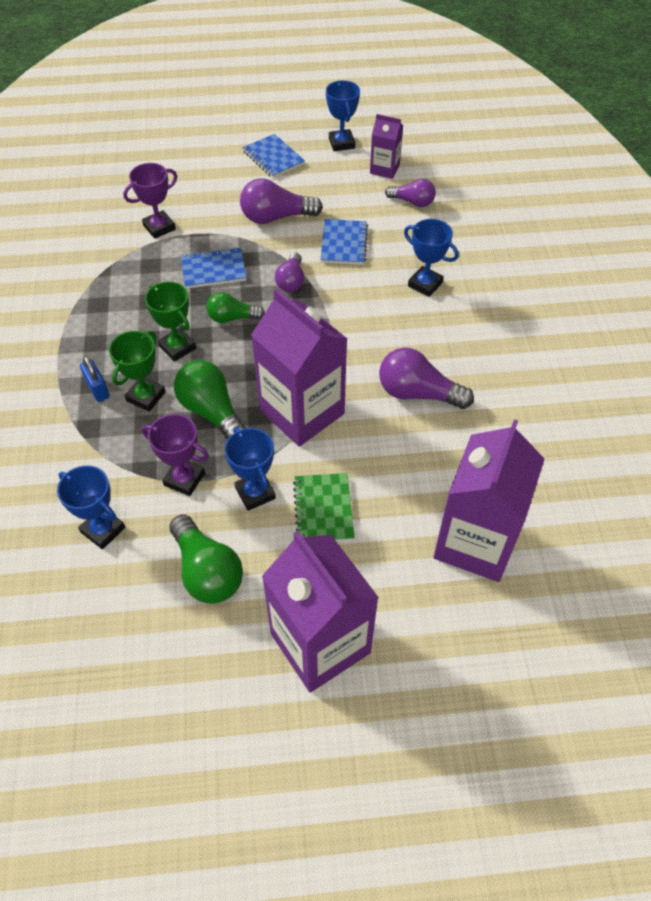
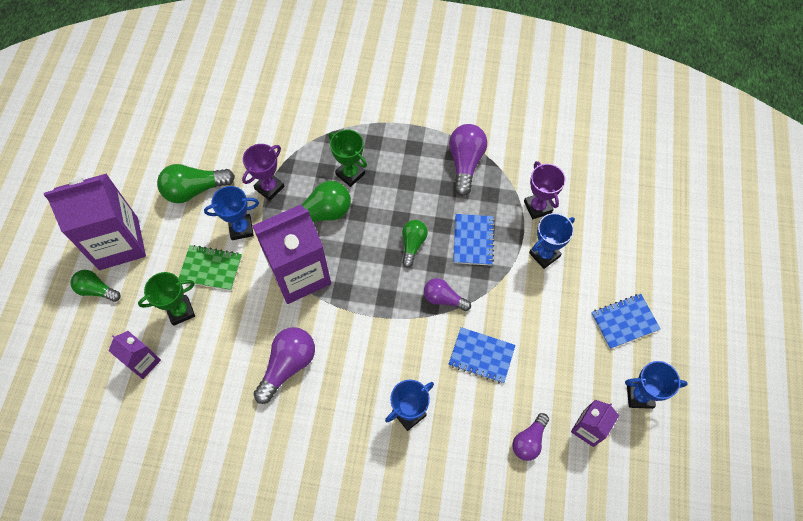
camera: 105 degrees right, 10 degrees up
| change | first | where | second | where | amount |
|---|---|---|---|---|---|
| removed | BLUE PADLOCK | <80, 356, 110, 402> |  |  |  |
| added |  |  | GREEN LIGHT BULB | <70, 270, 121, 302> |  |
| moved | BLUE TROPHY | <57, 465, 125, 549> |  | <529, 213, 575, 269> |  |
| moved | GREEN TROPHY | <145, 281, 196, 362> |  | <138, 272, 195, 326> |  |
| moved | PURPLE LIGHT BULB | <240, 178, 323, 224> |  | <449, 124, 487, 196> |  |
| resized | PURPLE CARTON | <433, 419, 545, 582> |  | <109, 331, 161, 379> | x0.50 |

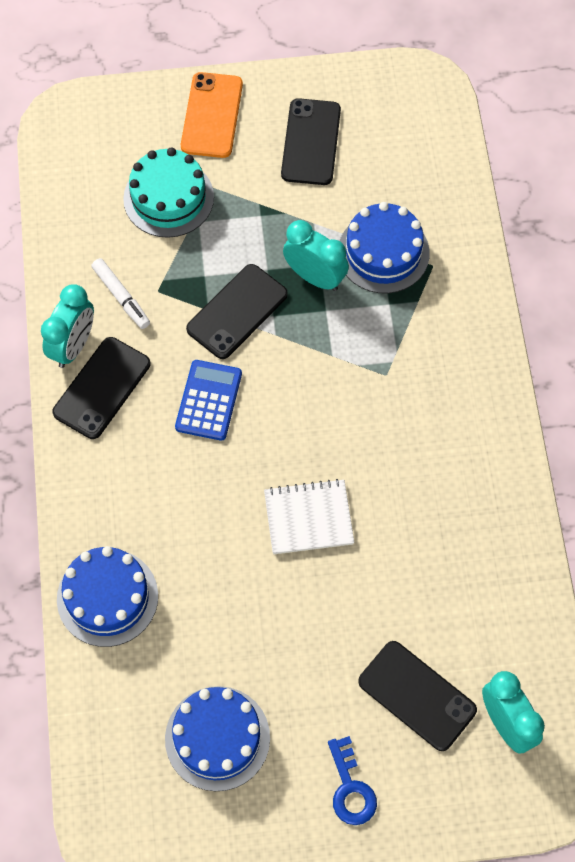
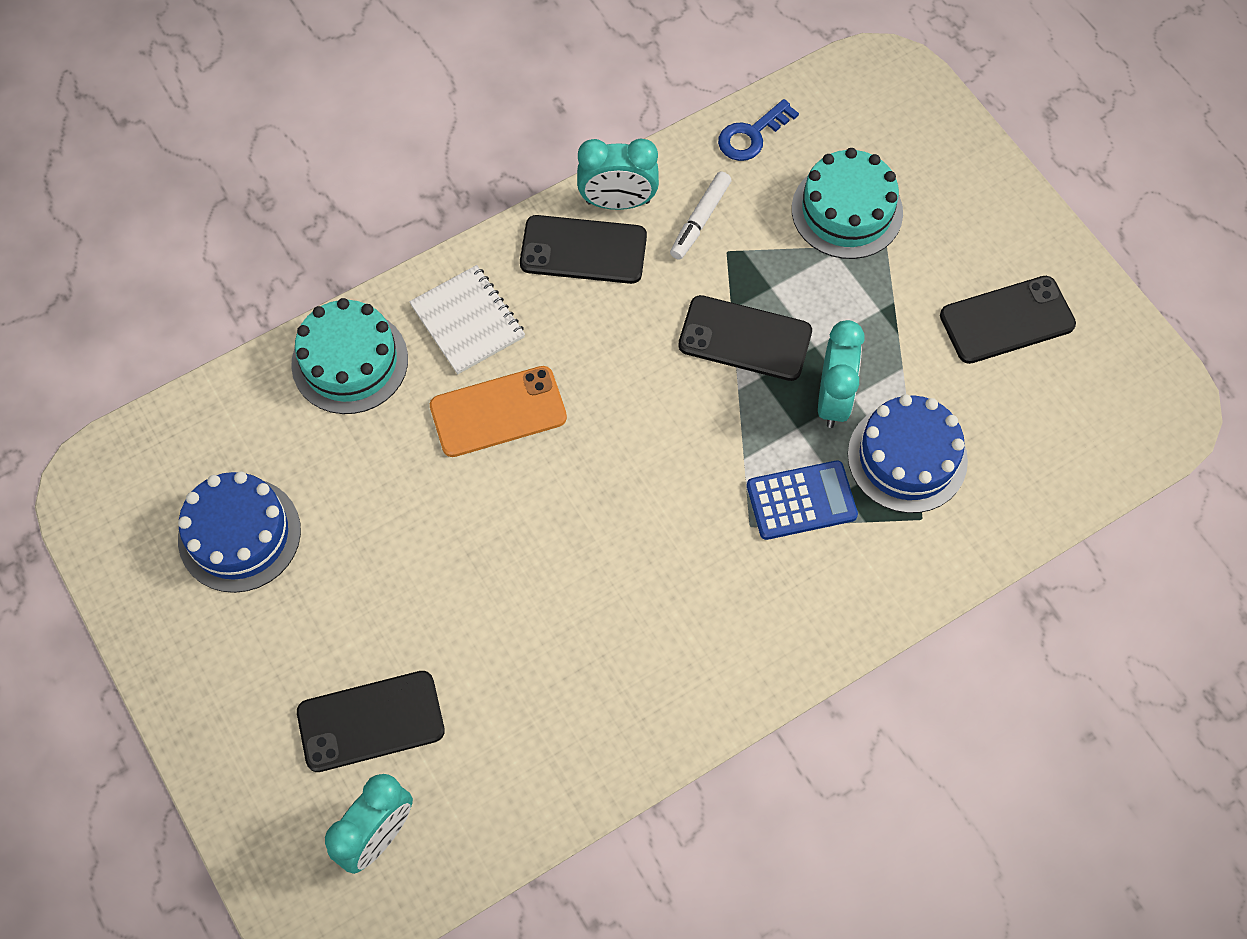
camera: 65 degrees right, 0 degrees up
| change | first | where | second | where | amount |
|---|---|---|---|---|---|
| moved | BLUE CALCULATOR | <175, 360, 242, 441> |  | <747, 460, 858, 540> |  |
| moved | ORANGE PHONE | <181, 72, 243, 158> |  | <430, 366, 567, 457> |  |
| moved | WHITE NOTEBOOK | <264, 479, 354, 554> |  | <409, 265, 525, 374> |  |
| moved | BLUE KEY | <328, 736, 377, 825> |  | <718, 99, 799, 161> |  |
| recoloured | BLUE CAKE | <57, 546, 158, 647> | TURQUOISE CAKE | <291, 298, 408, 414> |  |
| turned | BLACK PHONE | <358, 641, 477, 751> |  | <297, 671, 445, 772> | 60 degrees clockwise |

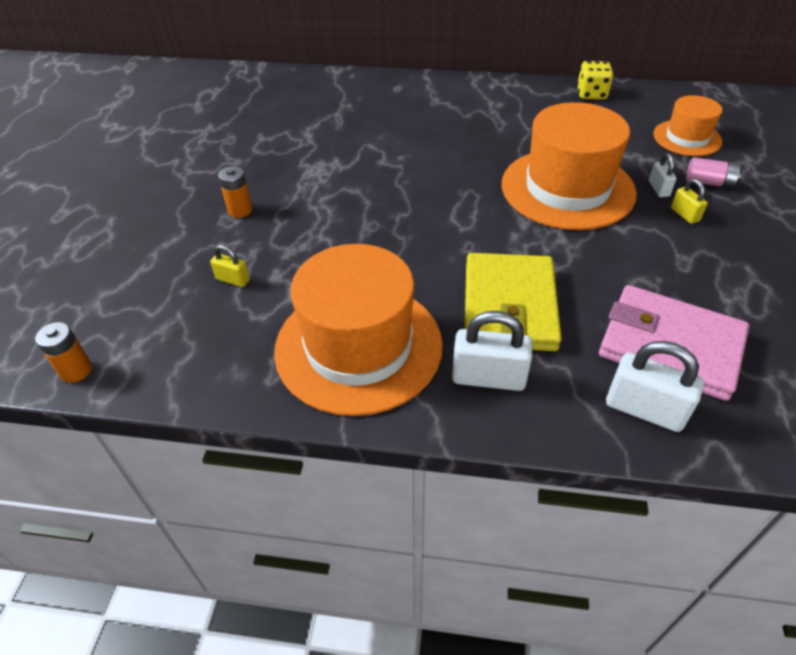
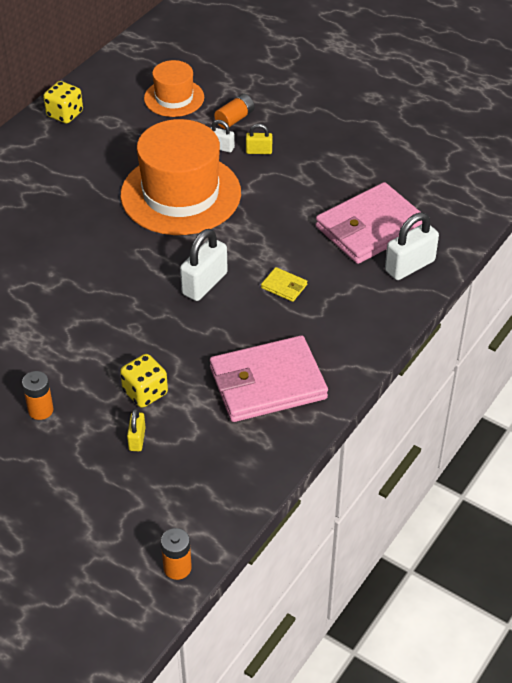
camera: 65 degrees left, 0 degrees up
| change | first | where | second | where | amount |
|---|---|---|---|---|---|
| added |  |  | YELLOW DICE | <120, 354, 168, 408> |  |
| moved | WHITE PADLOCK | <452, 311, 532, 391> |  | <180, 229, 228, 301> |  |
| replaced | ORANGE HAT | <274, 244, 443, 416> | PINK WALLET | <210, 335, 328, 422> |  |
| recoloured | PINK BATTERY | <686, 157, 741, 188> | ORANGE BATTERY | <214, 94, 254, 129> |  |
| turned | YELLOW PADLOCK | <210, 245, 250, 287> |  | <127, 408, 146, 451> | 45 degrees counterclockwise |
| resized | YELLOW WALLET | <465, 253, 562, 351> |  | <261, 267, 307, 302> | x0.40 |

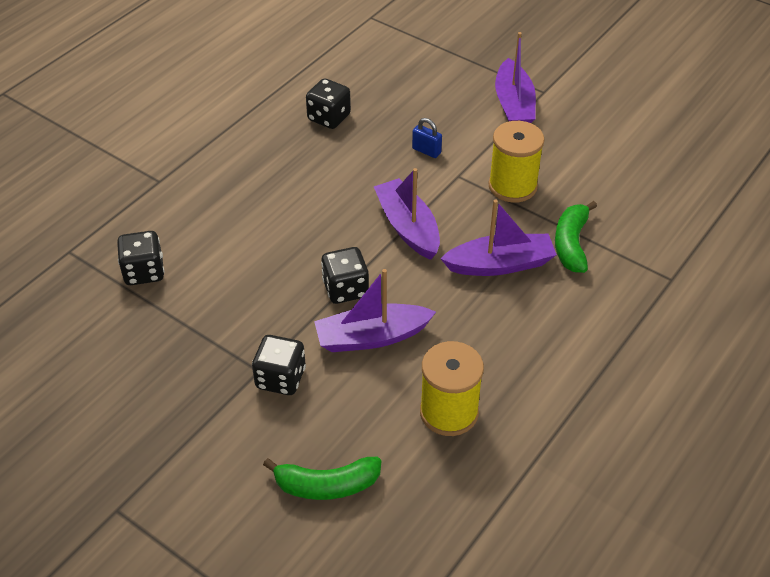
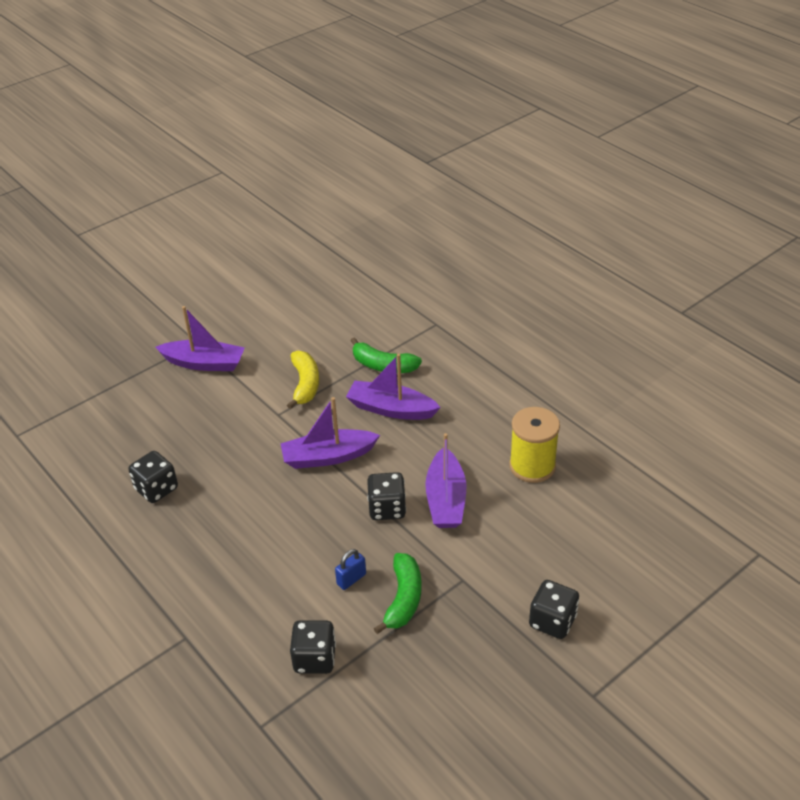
camera: 75 degrees left, 5 degrees down
| change | first | where | second | where | amount |
|---|---|---|---|---|---|
| moved | BLACK DICE | <252, 335, 306, 395> |  | <529, 580, 579, 639> |  |
| moved | GREEN BANANA | <263, 457, 381, 500> |  | <374, 553, 422, 634> |  |
| moved | BLUE PADLOCK | <412, 118, 442, 158> |  | <335, 549, 366, 590> |  |
| replaced | YELLOW SPOOL | <488, 121, 545, 203> | YELLOW BANANA | <287, 351, 319, 409> |  |
| turned | PURPLE BOAT | <440, 199, 557, 276> |  | <346, 354, 441, 420> | 75 degrees counterclockwise |

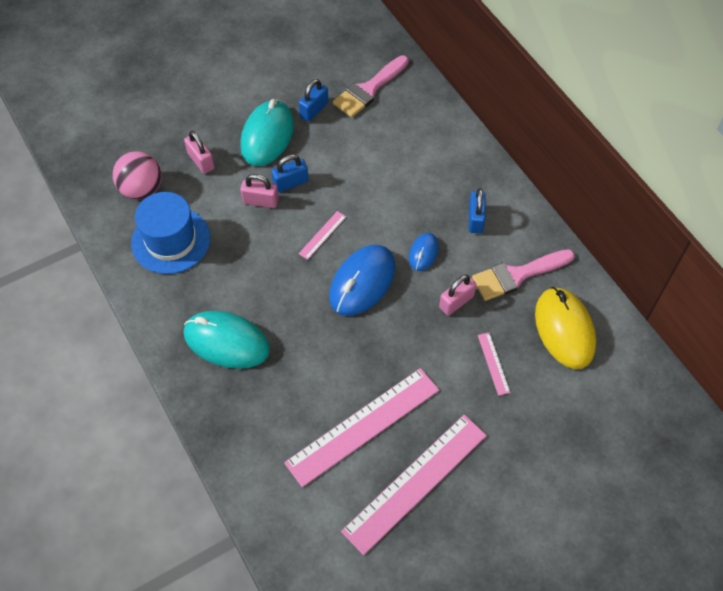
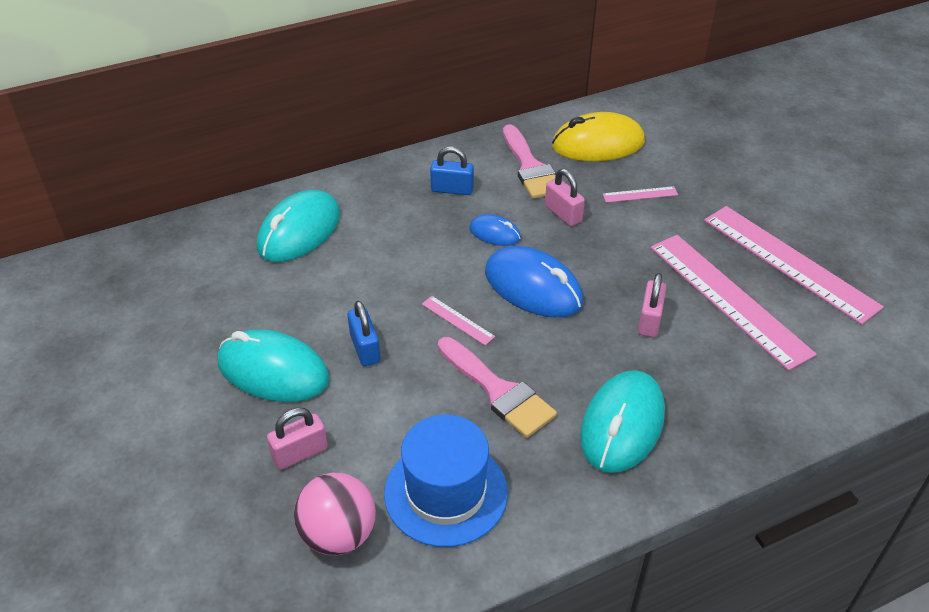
camera: 85 degrees left, 15 degrees down
| change | first | where | second | where | amount |
|---|---|---|---|---|---|
| removed | BLUE PADLOCK | <299, 79, 328, 122> |  |  |  |
| added |  |  | TURQUOISE MOUSE | <257, 190, 340, 262> |  |
| moved | PINK PADLOCK | <240, 174, 279, 208> |  | <638, 273, 667, 337> |  |
| moved | PINK BRUSH | <333, 55, 409, 117> |  | <438, 337, 557, 438> |  |

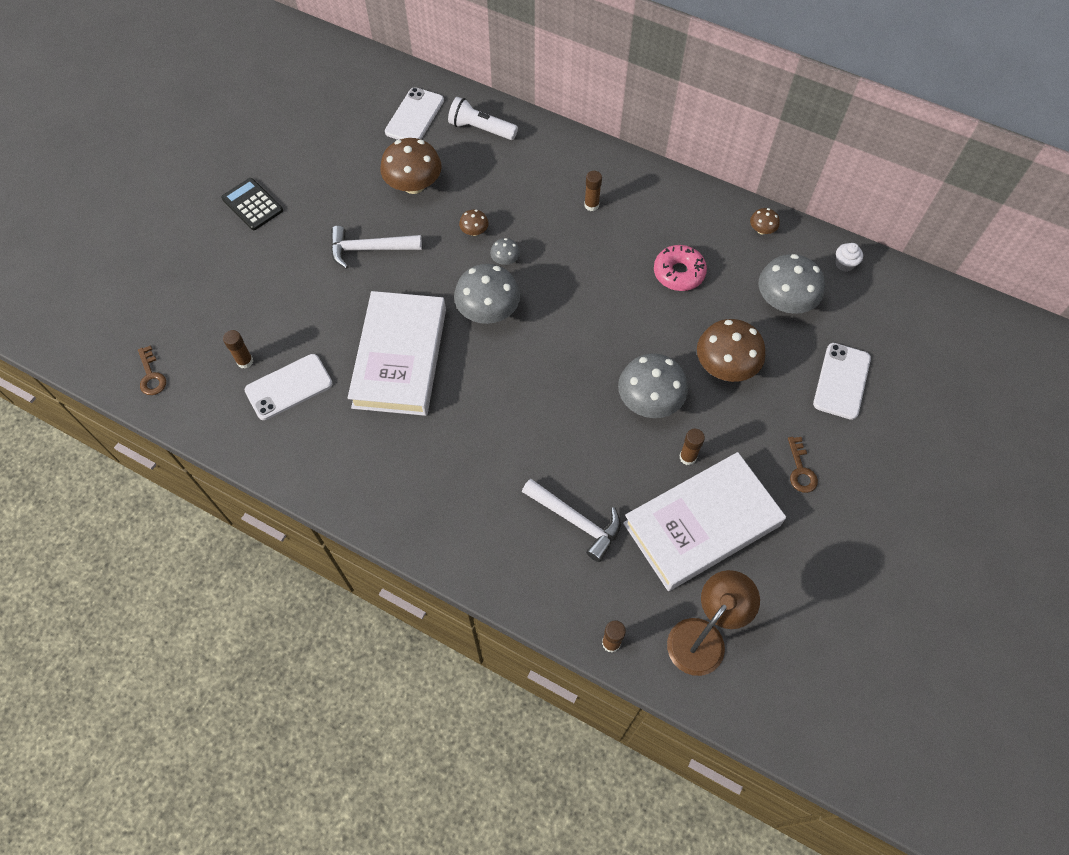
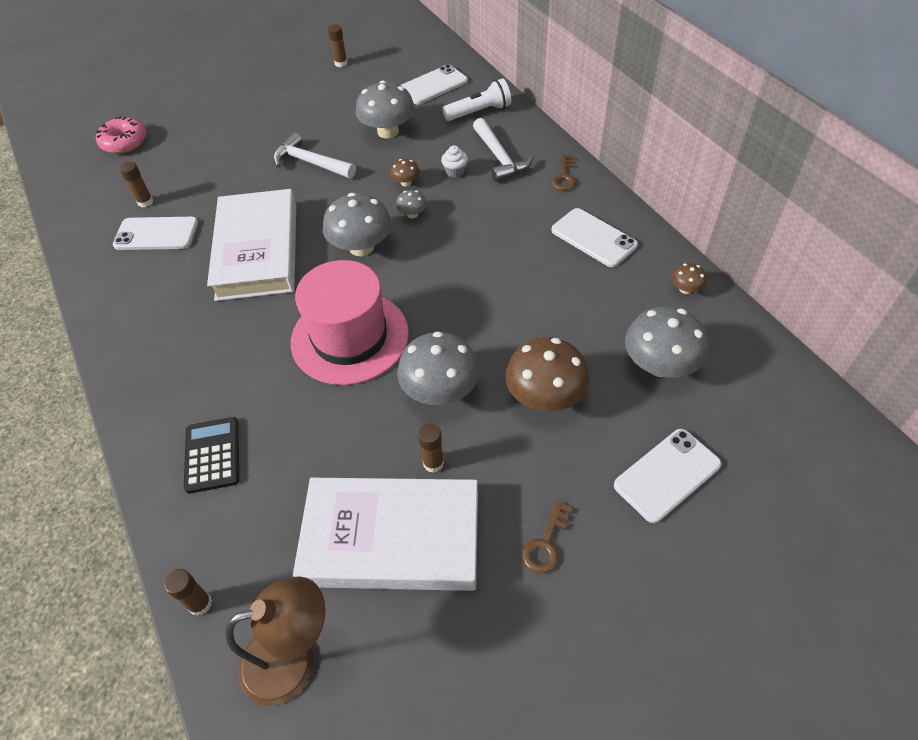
camera: 35 degrees right, 10 degrees down
| change | first | where | second | where | amount |
|---|---|---|---|---|---|
| added |  |  | PINK HAT | <291, 260, 409, 385> |  |
| added |  |  | WHITE PHONE | <551, 208, 638, 267> |  |
| moved | BROWN KEY | <138, 346, 166, 395> |  | <551, 154, 576, 191> |  |
| moved | BLACK CALCULATOR | <221, 178, 283, 230> |  | <184, 417, 239, 494> |  |
| moved | WHITE HAMMER | <522, 479, 621, 562> |  | <473, 118, 533, 182> |  |
| moved | BROWN GLUE STICK | <584, 171, 602, 211> |  | <328, 24, 347, 67> |  |
| moved | PINK DONUT | <654, 245, 707, 291> |  | <96, 116, 146, 154> |  |
| moved | WHITE CUPCAKE | <836, 243, 863, 272> |  | <441, 145, 468, 178> |  |
| recoloured | BROWN MUSHROOM | <380, 138, 442, 194> | GREY MUSHROOM | <355, 81, 415, 138> |  |
| turned | WHITE BOOK | <348, 291, 446, 416> |  | <207, 189, 296, 301> | 45 degrees counterclockwise |
| turned | WHITE FLASHLIGHT | <448, 97, 518, 140> |  | <442, 78, 511, 121> | 105 degrees clockwise |

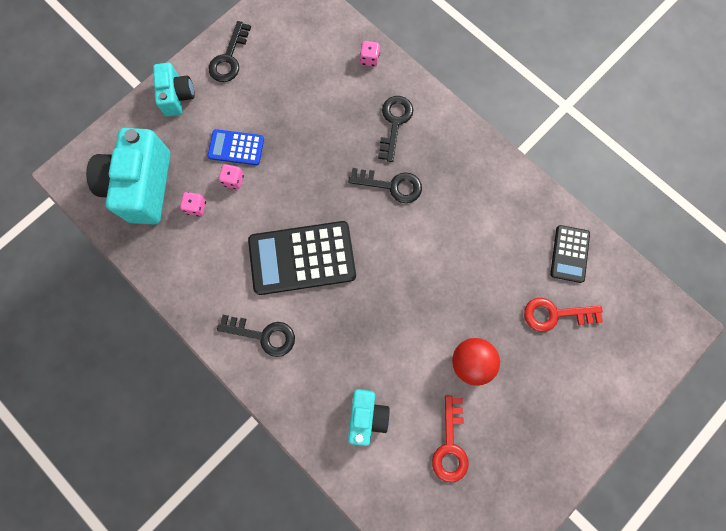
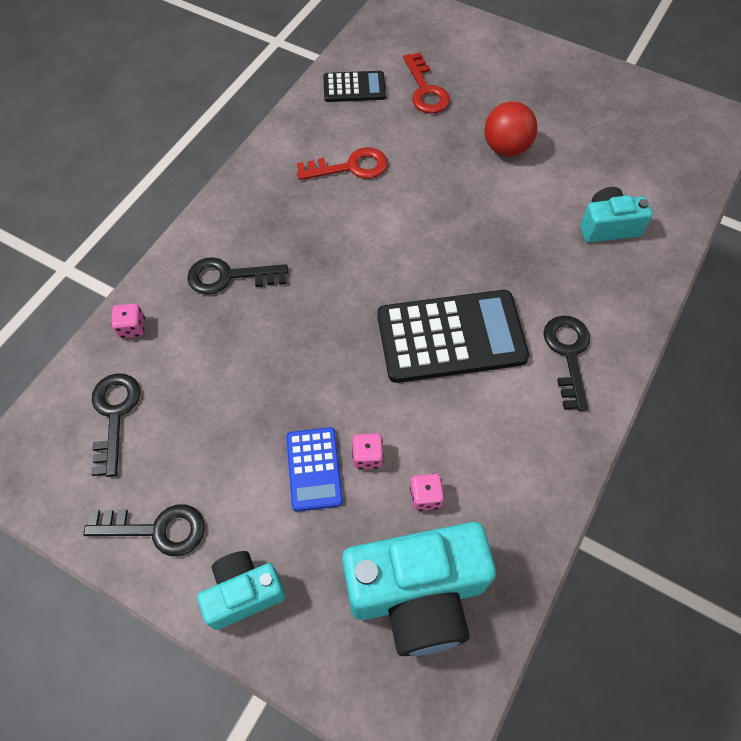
camera: 105 degrees left, 15 degrees down
| change | first | where | second | where | amount |
|---|---|---|---|---|---|
| moved | BLACK KEY | <348, 168, 422, 203> |  | <91, 373, 140, 477> |  |
| moved | RED KEY | <432, 396, 469, 483> |  | <297, 147, 388, 180> |  |
| turned | BLACK CALCULATOR | <248, 221, 356, 295> |  | <377, 290, 529, 383> | 75 degrees counterclockwise |

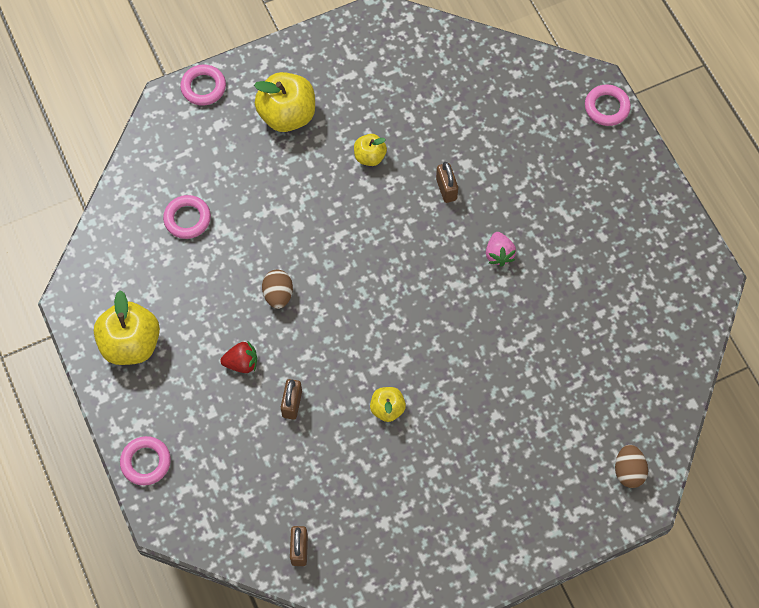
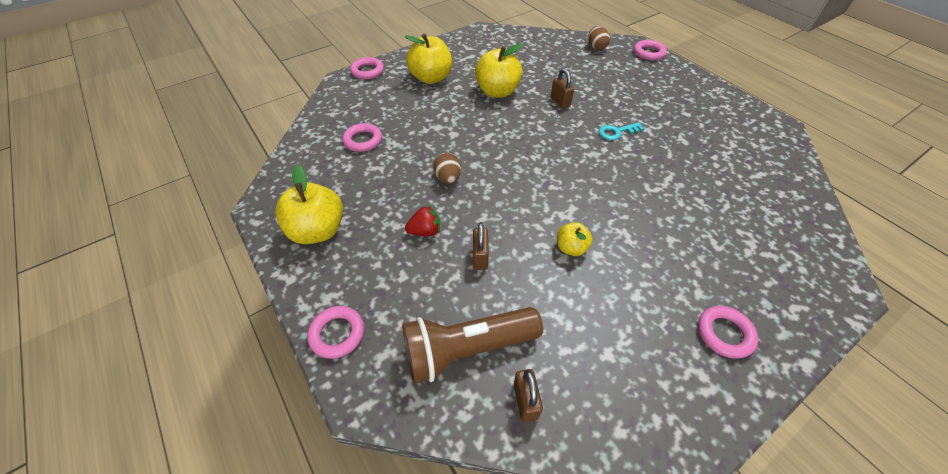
camera: 10 degrees left, 15 degrees down
| change | first | where | second | where | amount |
|---|---|---|---|---|---|
| added |  |  | BROWN FLASHLIGHT | <402, 307, 543, 384> |  |
| added |  |  | PINK RING | <698, 306, 758, 359> |  |
| moved | BROWN EGG | <615, 445, 648, 488> |  | <588, 26, 610, 50> |  |
| replaced | PINK STRAWBERRY | <486, 232, 516, 267> | TURQUOISE KEY | <599, 122, 644, 140> |  |
| resized | YELLOW APPLE | <354, 134, 387, 166> |  | <475, 43, 523, 98> | x1.85 |

